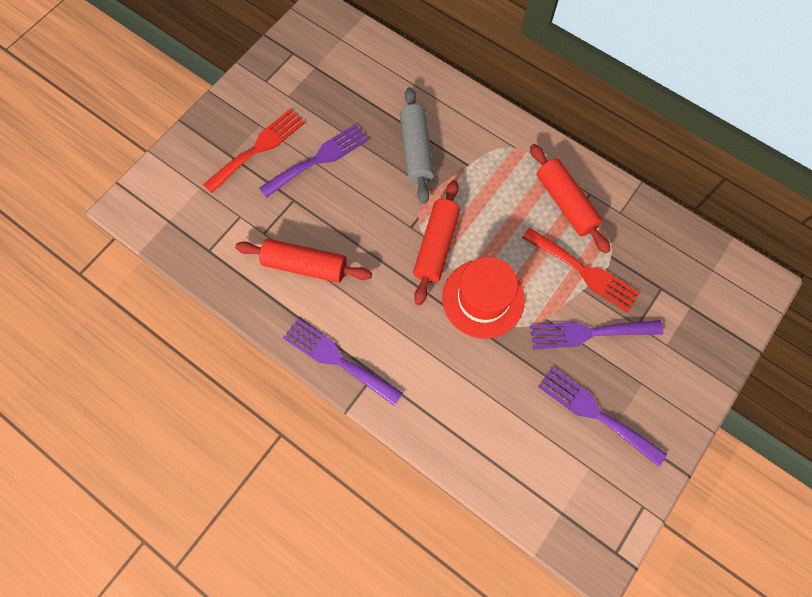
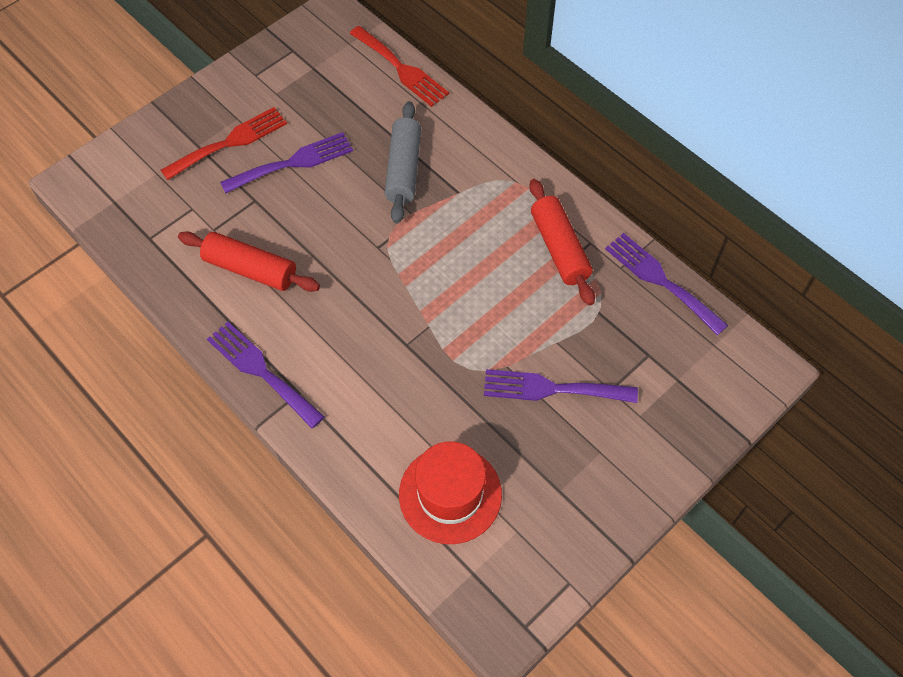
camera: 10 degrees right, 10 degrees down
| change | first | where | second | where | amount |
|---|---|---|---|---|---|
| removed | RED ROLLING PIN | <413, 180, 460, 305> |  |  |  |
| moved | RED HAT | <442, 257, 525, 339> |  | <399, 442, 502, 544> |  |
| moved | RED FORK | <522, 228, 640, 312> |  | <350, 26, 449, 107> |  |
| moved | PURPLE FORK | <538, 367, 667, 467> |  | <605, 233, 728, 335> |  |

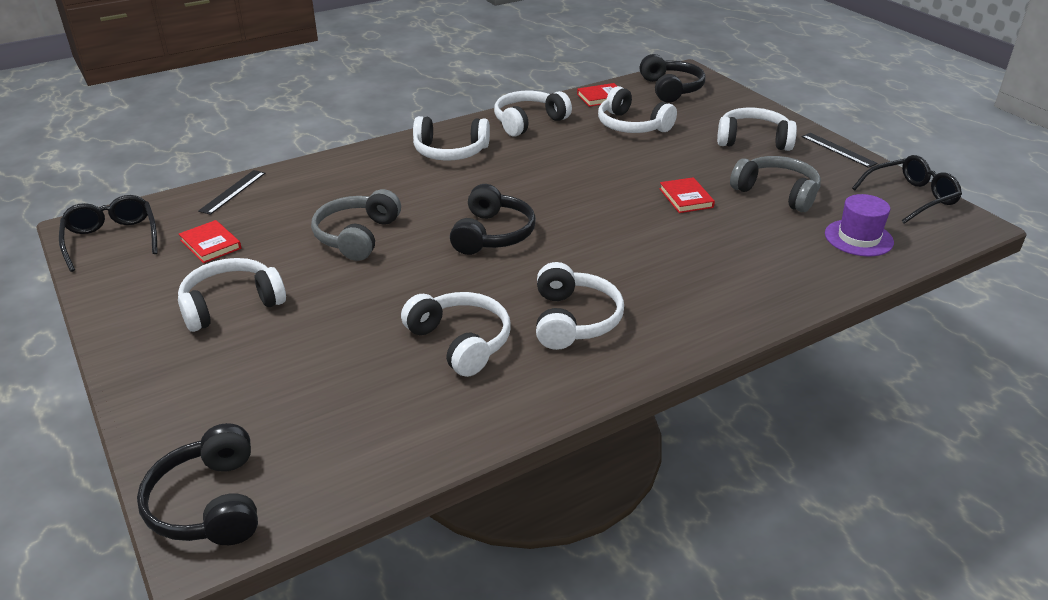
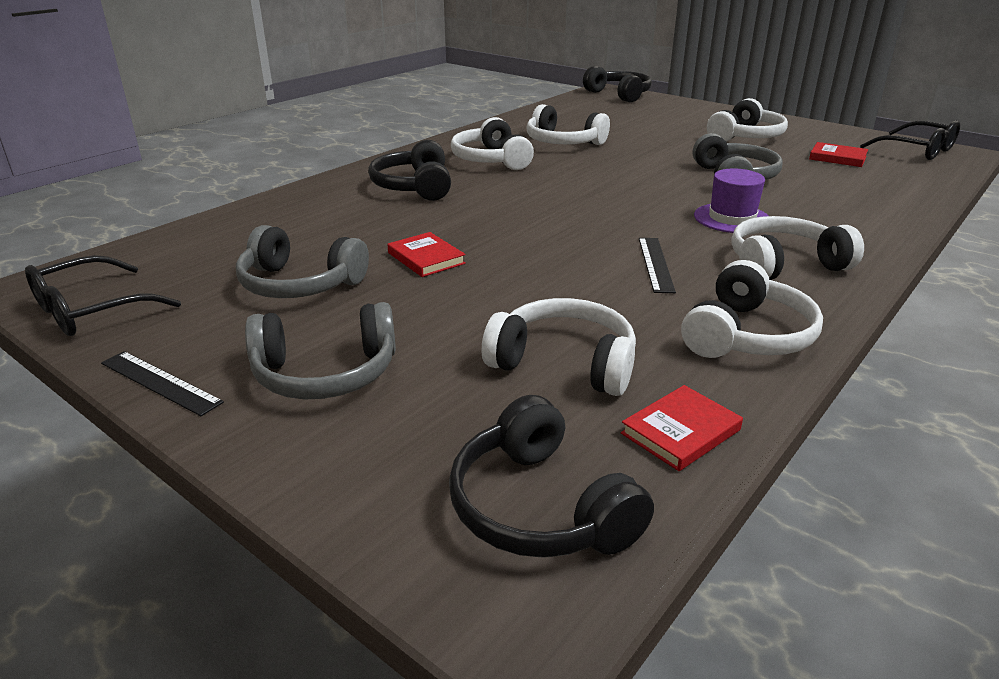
camera: 160 degrees right, 5 degrees down
| change | first | where | second | where | amount |
|---|---|---|---|---|---|
| moved | BLACK RULER | <198, 170, 265, 215> |  | <639, 238, 676, 293> |  |
| moved | BLACK HEADPHONES | <450, 184, 536, 255> |  | <368, 140, 451, 201> |  |
| moved | PURPLE HAT | <825, 194, 894, 257> |  | <694, 168, 769, 233> |  |
| recoloured | WHITE HEADPHONES | <717, 108, 797, 151> | GREY HEADPHONES | <245, 302, 396, 399> |  |

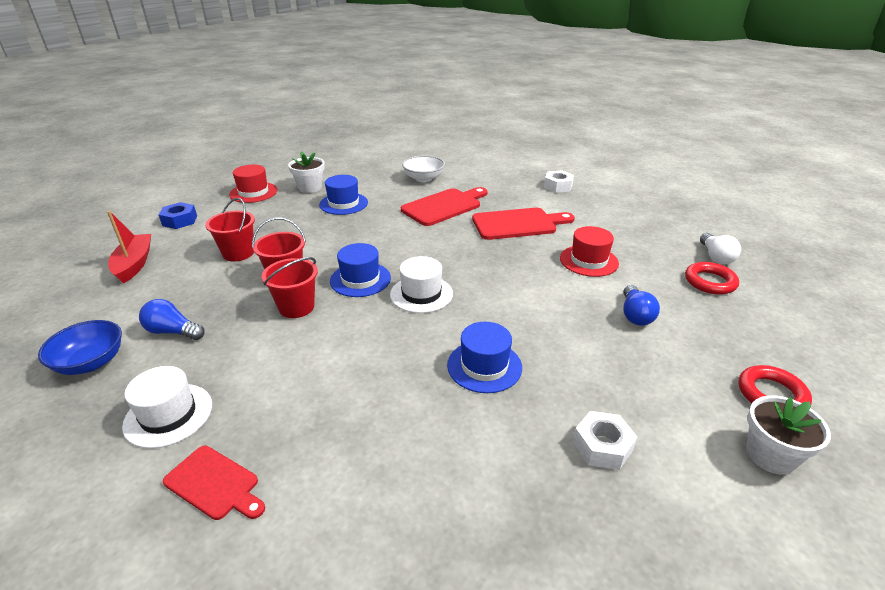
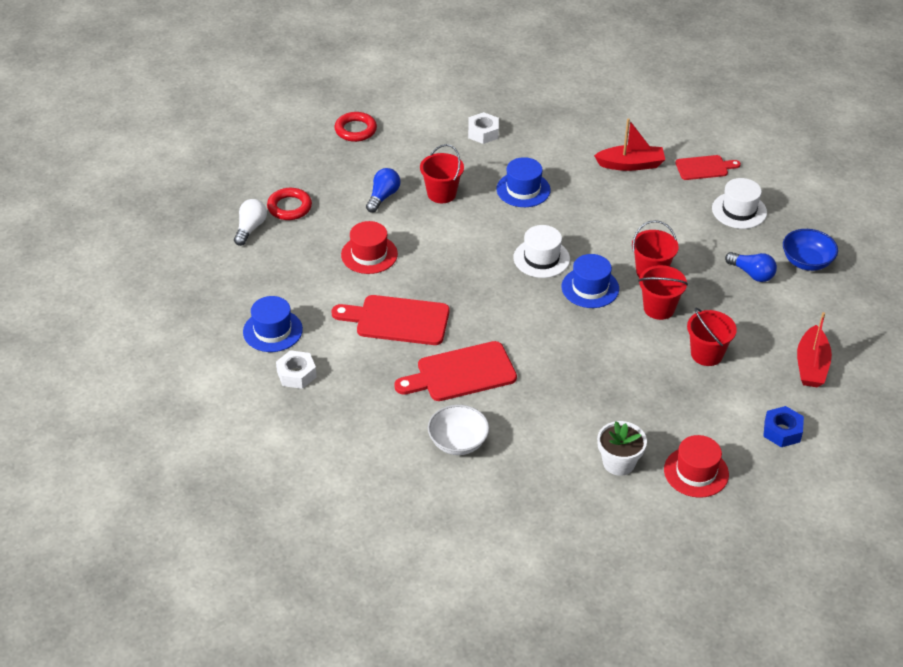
camera: 160 degrees left, 10 degrees up
| change | first | where | second | where | amount |
|---|---|---|---|---|---|
| removed | WHITE FLOWER POT | <746, 395, 831, 474> |  |  |  |
| added |  |  | RED BUCKET | <420, 144, 464, 203> |  |
| added |  |  | RED BOAT | <594, 118, 665, 171> |  |
| moved | BLUE HAT | <319, 175, 368, 215> |  | <243, 296, 303, 352> |  |
| turned | RED CUTTING BOARD | <163, 446, 265, 520> |  | <675, 155, 741, 180> | 120 degrees clockwise |

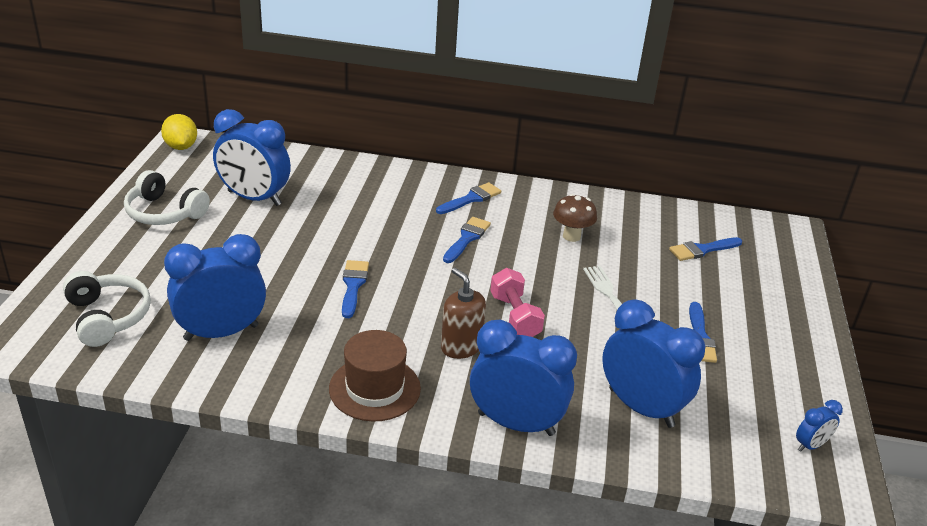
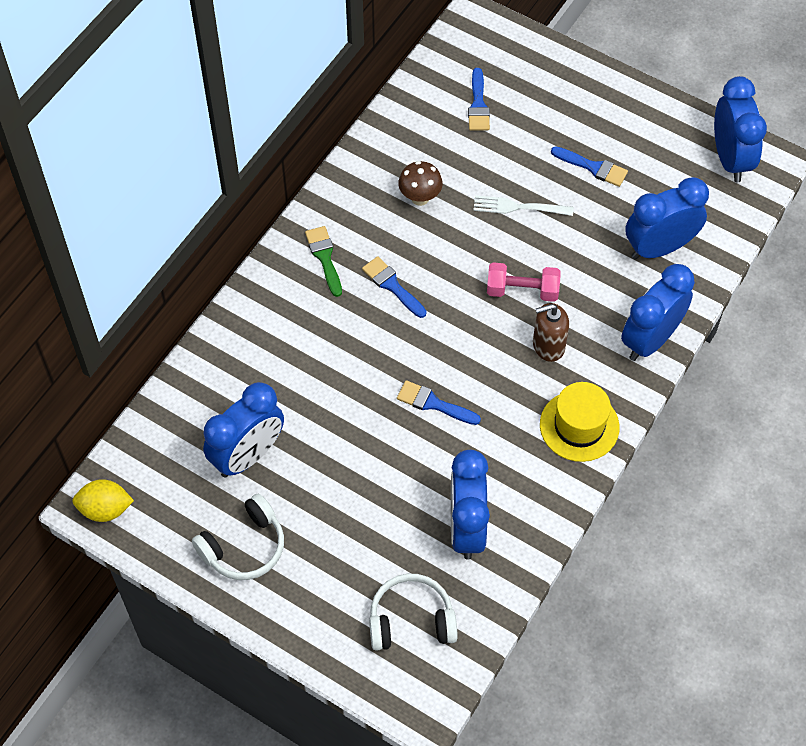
camera: 65 degrees left, 25 degrees up
| change | first | where | second | where | amount |
|---|---|---|---|---|---|
| recoloured | BROWN HAT | <329, 330, 421, 422> | YELLOW HAT | <540, 382, 619, 462> |  |
| recoloured | BLUE BRUSH | <436, 182, 501, 214> | GREEN BRUSH | <305, 226, 342, 297> |  |
| resized | BLUE CLOCK | <796, 400, 843, 452> |  | <714, 76, 767, 182> | x2.22 |

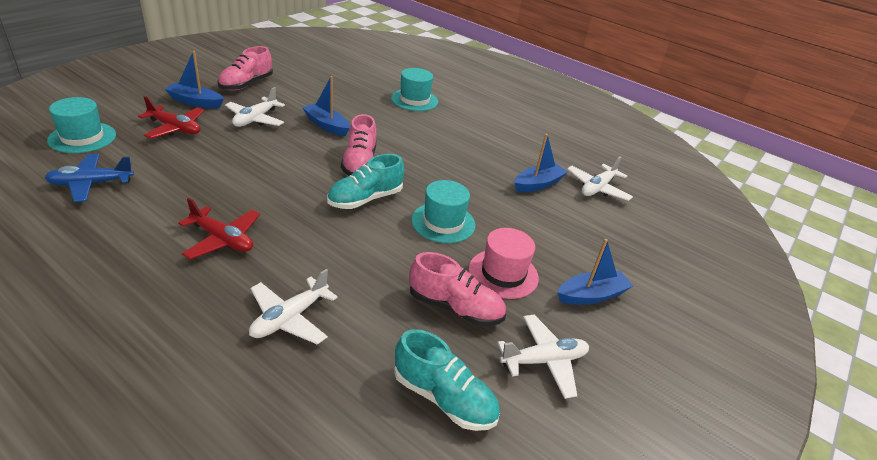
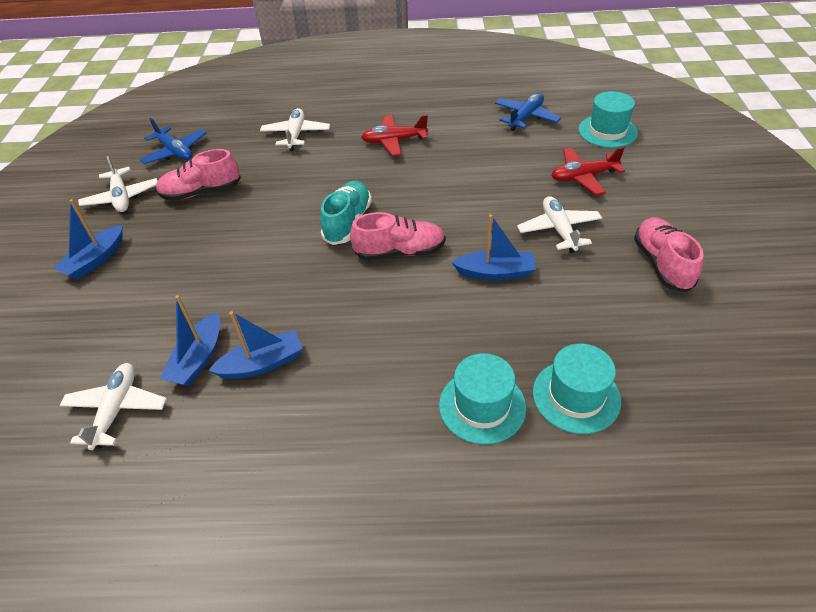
camera: 150 degrees right, 10 degrees up
| change | first | where | second | where | amount |
|---|---|---|---|---|---|
| removed | PINK HAT | <469, 228, 539, 299> |  |  |  |
| moved | BLUE BOAT | <165, 51, 224, 108> |  | <208, 311, 303, 379> |  |
| moved | TURQUOISE HAT | <411, 180, 476, 243> |  | <533, 344, 621, 434> |  |
| replaced | TURQUOISE SHOE | <394, 329, 500, 431> | BLUE PLANE | <140, 118, 207, 164> |  |
| turned | PINK SHOE | <341, 114, 377, 176> |  | <350, 212, 446, 260> | 120 degrees clockwise |
| turned | WHITE PLANE | <497, 315, 589, 399> |  | <78, 156, 158, 212> | 60 degrees counterclockwise |

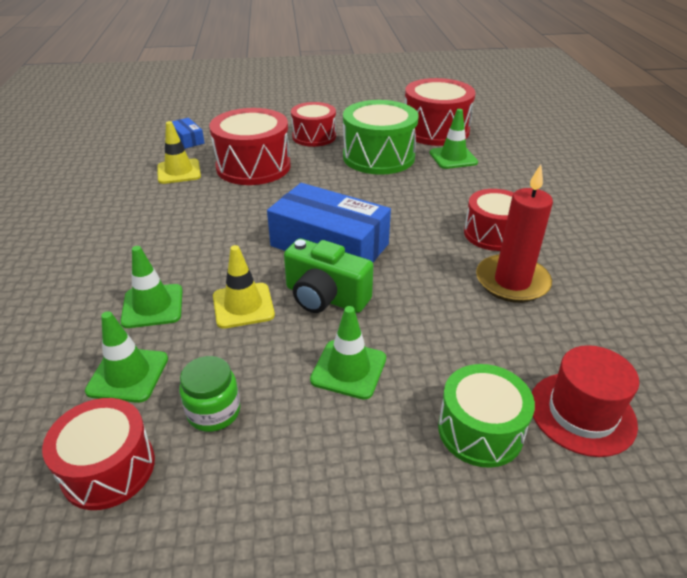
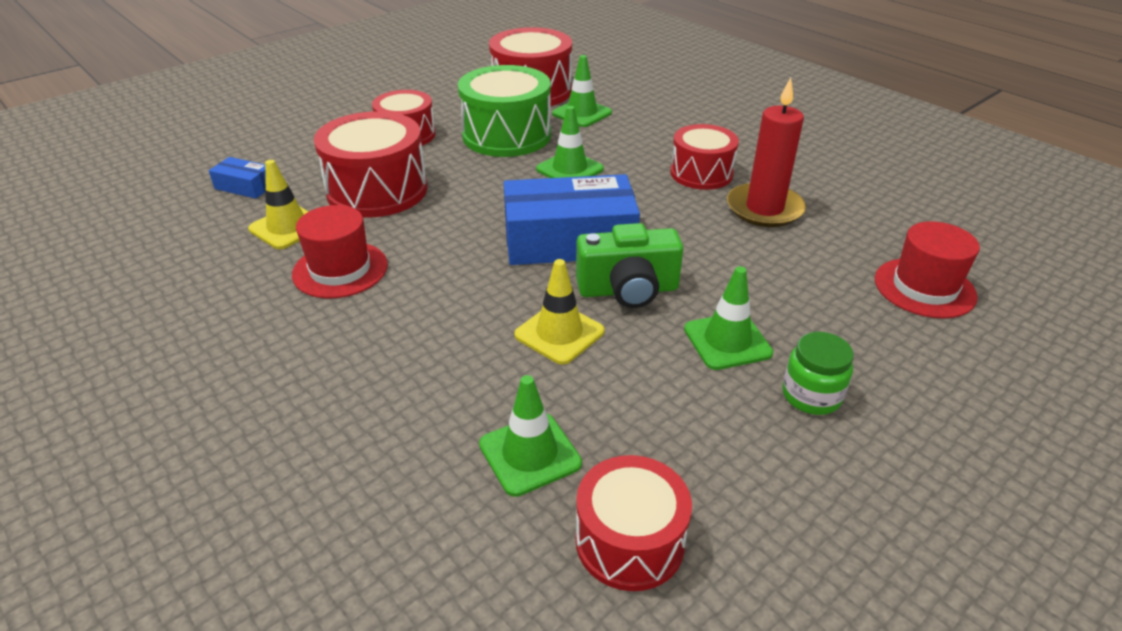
camera: 35 degrees left, 0 degrees up
| change | first | where | second | where | amount |
|---|---|---|---|---|---|
| removed | GREEN DRUM | <438, 364, 535, 468> |  |  |  |
| added |  |  | RED HAT | <292, 205, 388, 298> |  |
| moved | GREEN TRAFFIC CONE | <120, 246, 183, 328> |  | <536, 106, 604, 178> |  |
| moved | GREEN JAR | <180, 356, 240, 432> |  | <782, 332, 854, 415> |  |

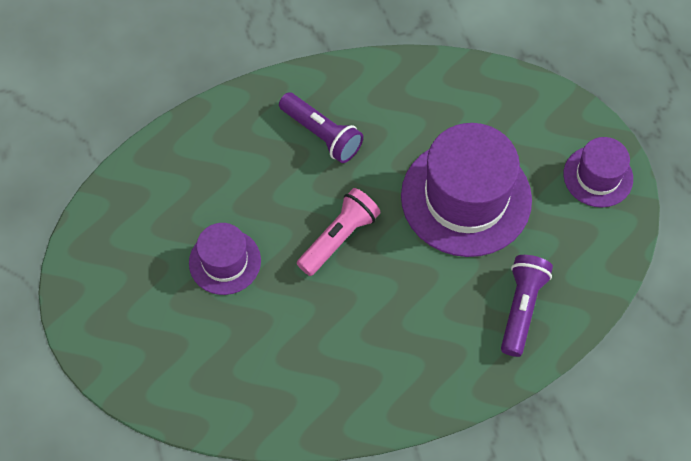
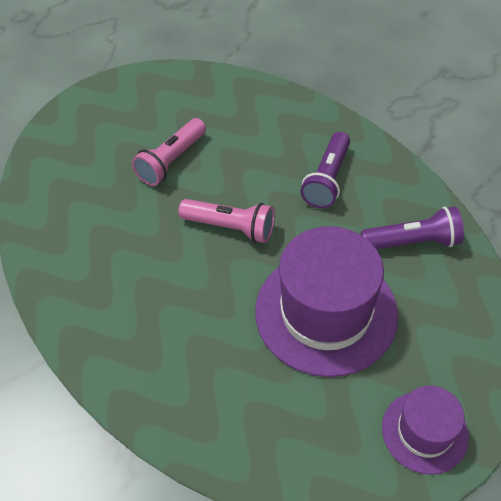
camera: 70 degrees right, 10 degrees down
| change | first | where | second | where | amount |
|---|---|---|---|---|---|
| moved | PURPLE FLASHLIGHT | <501, 255, 553, 357> |  | <361, 207, 464, 249> |  |
| replaced | PURPLE HAT | <189, 223, 261, 295> | PINK FLASHLIGHT | <132, 118, 206, 186> |  |

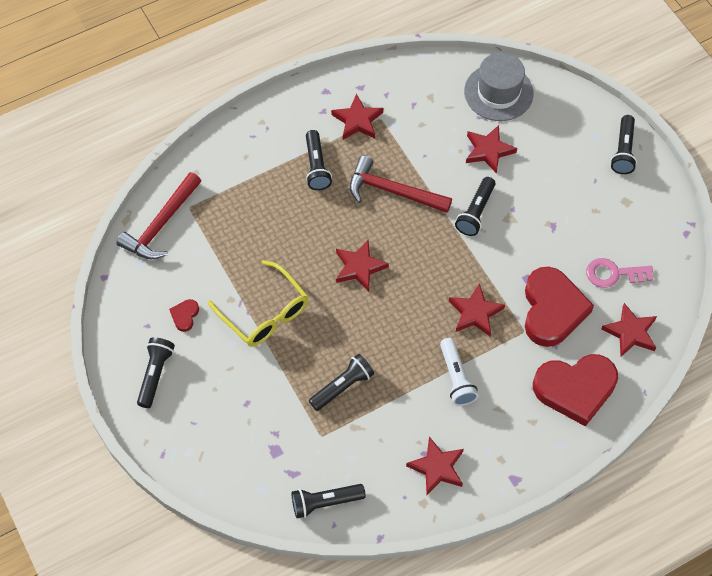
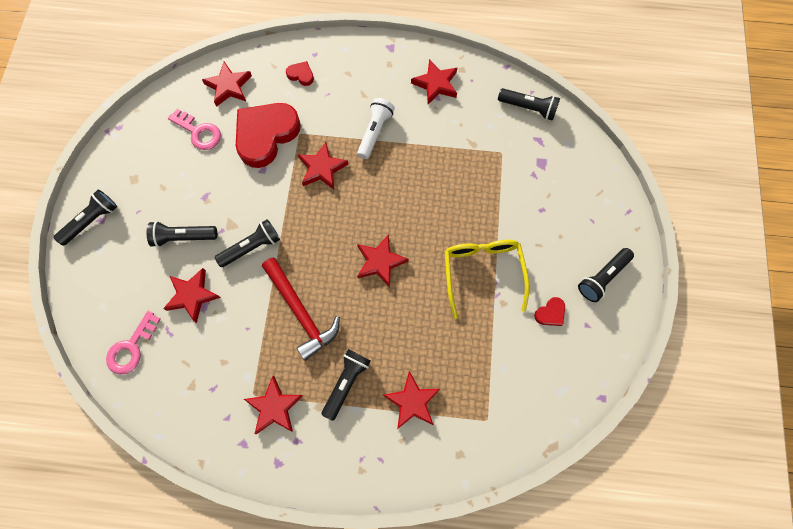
camera: 145 degrees left, 10 degrees up
| change | first | where | second | where | amount |
|---|---|---|---|---|---|
| removed | RED HAMMER | <116, 172, 201, 259> |  |  |  |
| added |  |  | RED STAR | <383, 371, 440, 429> |  |
| moved | BLACK FLASHLIGHT | <309, 354, 374, 411> |  | <147, 221, 217, 247> |  |
| replaced | GREY HAT | <464, 52, 534, 121> | PINK KEY | <106, 311, 161, 375> |  |
| resized | RED HEART | <533, 354, 618, 427> |  | <286, 61, 314, 86> | x0.41 |

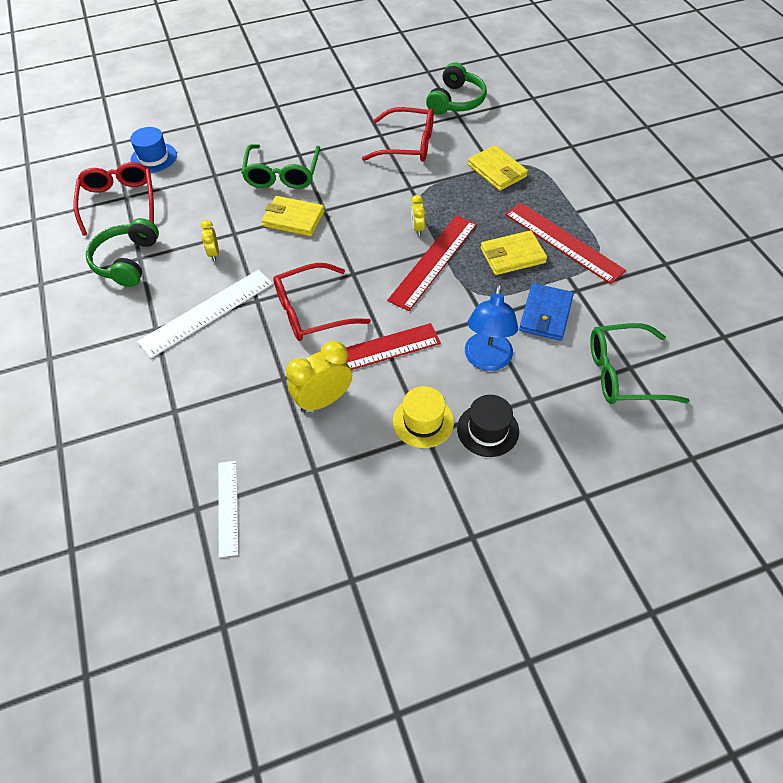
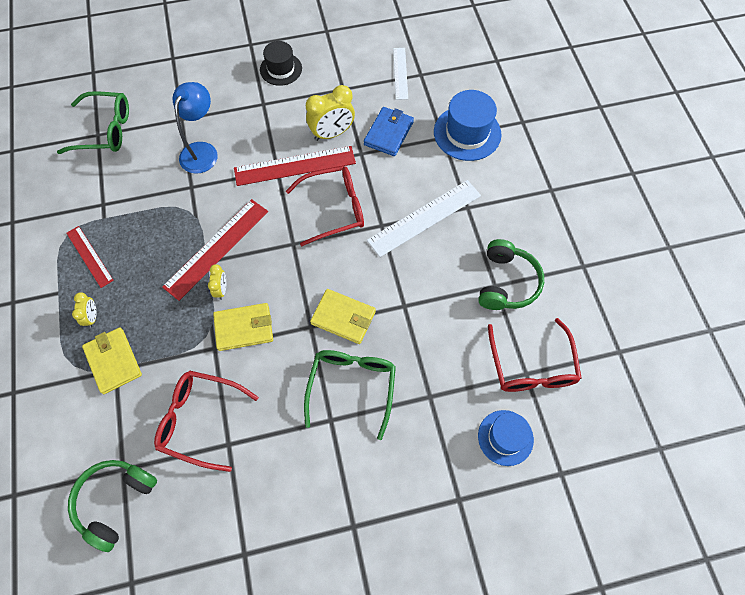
camera: 175 degrees left, 10 degrees up
| change | first | where | second | where | amount |
|---|---|---|---|---|---|
| removed | YELLOW HAT | <393, 386, 454, 448> |  |  |  |
| added |  |  | BLUE HAT | <434, 90, 502, 161> |  |
| moved | YELLOW CLOCK | <201, 220, 219, 261> |  | <72, 292, 96, 328> |  |
| moved | BLACK HAT | <457, 395, 519, 457> |  | <260, 41, 302, 86> |  |
| moved | YELLOW WALLET | <481, 230, 547, 275> |  | <213, 303, 273, 351> |  |
| moved | BLUE WALLET | <519, 283, 574, 341> |  | <364, 107, 414, 156> |  |
| resized | RED RULER | <505, 202, 626, 284> |  | <66, 226, 114, 288> | x0.60 |

